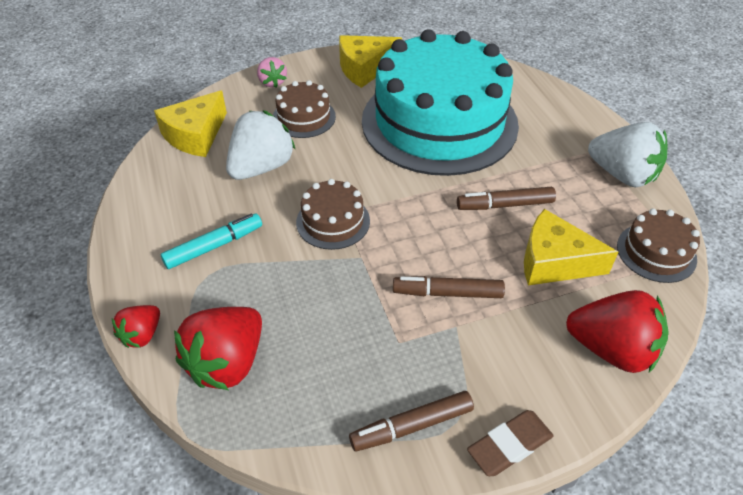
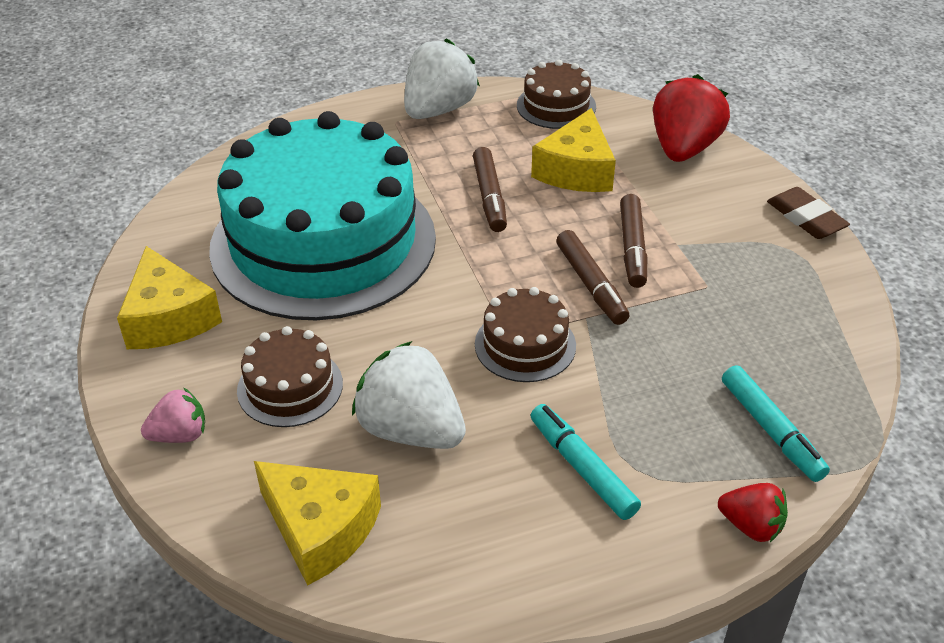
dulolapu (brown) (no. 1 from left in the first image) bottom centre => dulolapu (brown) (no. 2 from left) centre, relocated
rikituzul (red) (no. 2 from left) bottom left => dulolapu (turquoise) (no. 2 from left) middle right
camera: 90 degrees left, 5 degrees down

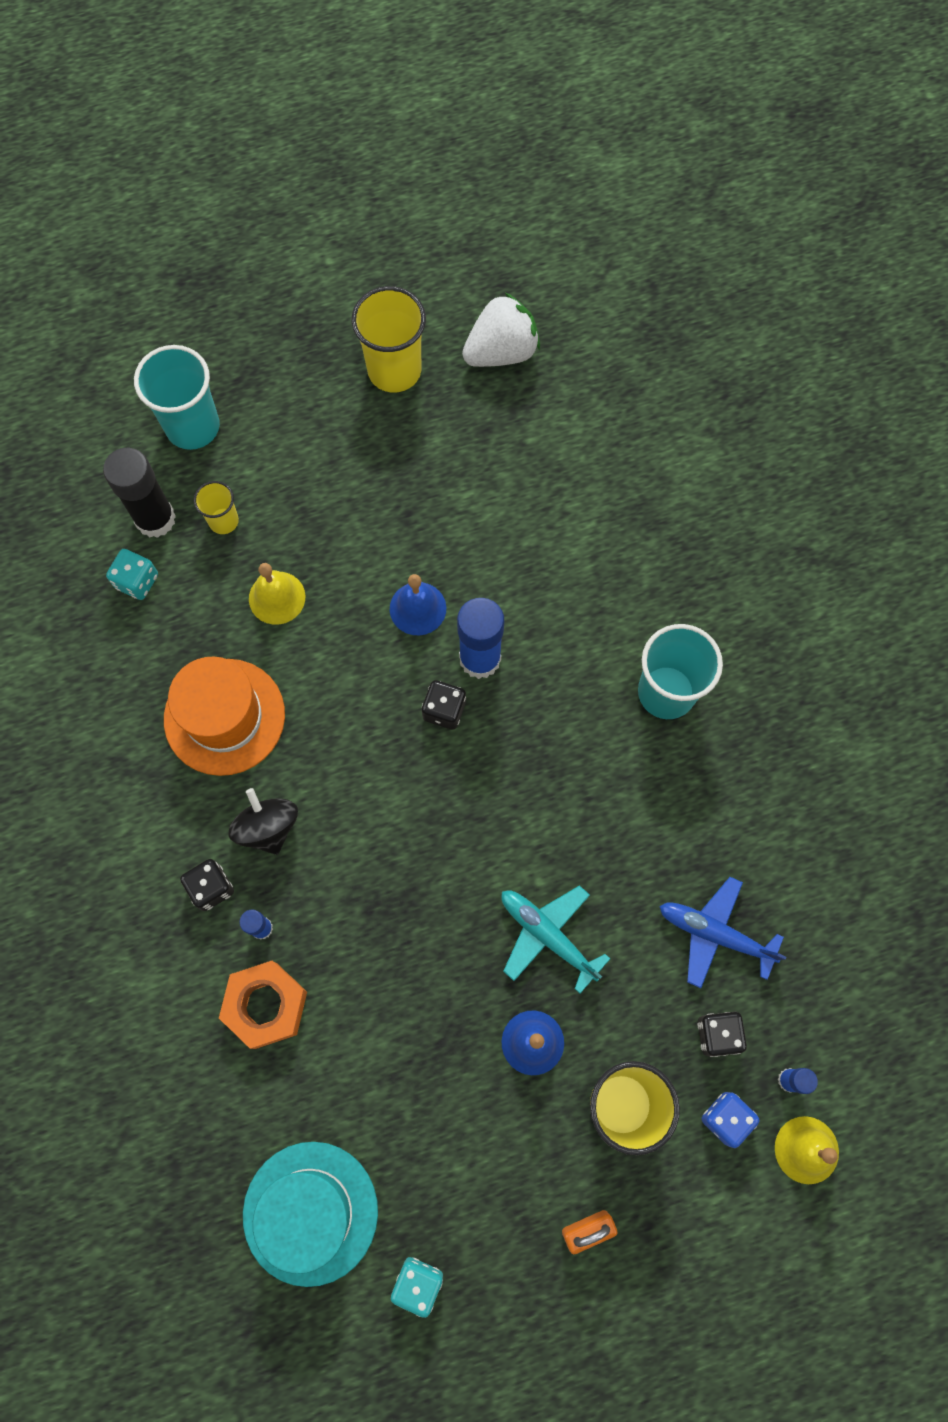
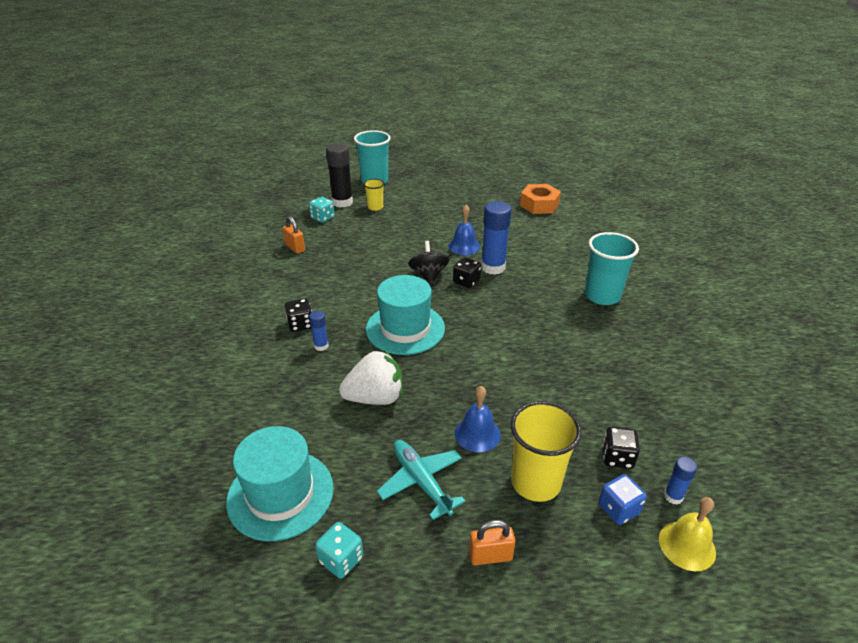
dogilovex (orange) middle left => nothing
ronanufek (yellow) (no. 1 from left) middle left => nothing
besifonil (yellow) (no. 2 from left) top centre => nothing
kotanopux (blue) middle right => nothing
nothing => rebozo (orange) (no. 1 from left) centre
nothing => dogilovex (turquoise) (no. 2 from left) centre
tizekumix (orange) bottom left => tizekumix (orange) top centre, relocated
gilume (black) middle left => gilume (black) centre, relocated
rikituzul (white) top centre => rikituzul (white) centre, relocated
kotanopux (turquoise) centre => kotanopux (turquoise) bottom centre, relocated
camera: 15 degrees right, 35 degrees down

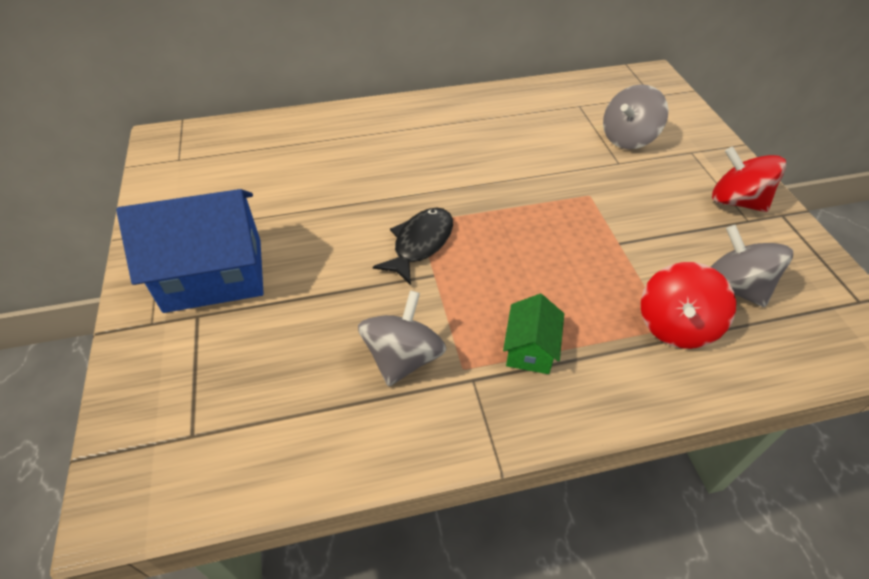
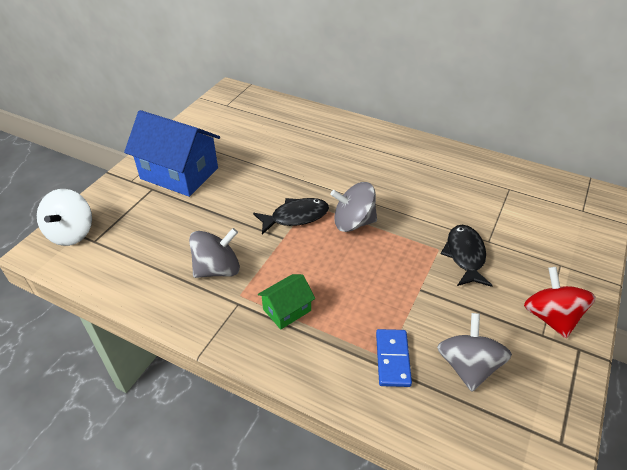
nothing => gilume (white) middle left
nothing => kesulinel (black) (no. 2 from left) middle right
gilume (grey) (no. 2 from left) top right => gilume (grey) (no. 2 from left) centre, relocated
gilume (red) (no. 1 from left) middle right => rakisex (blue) bottom centre
camera: 40 degrees right, 5 degrees down

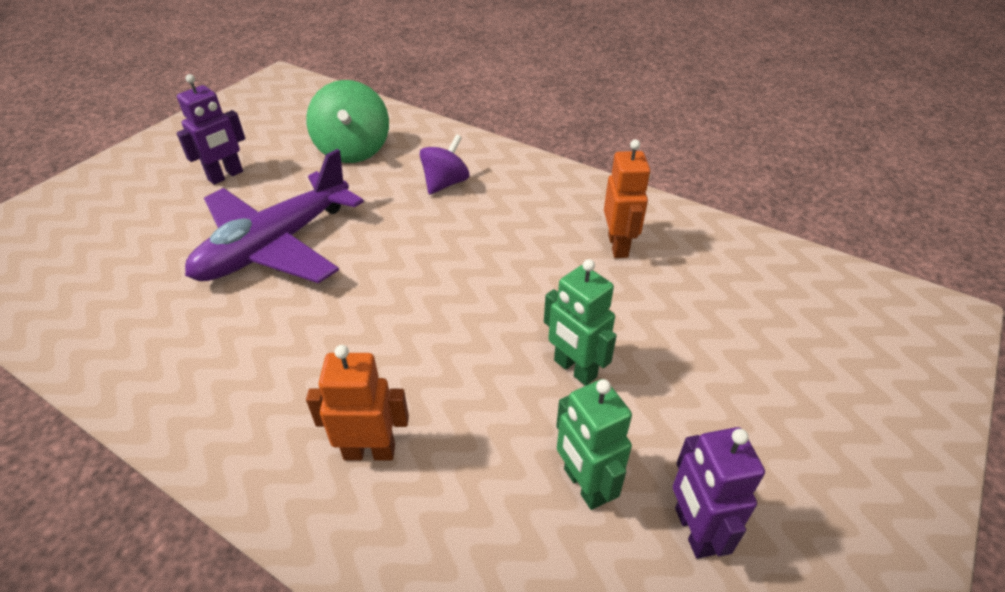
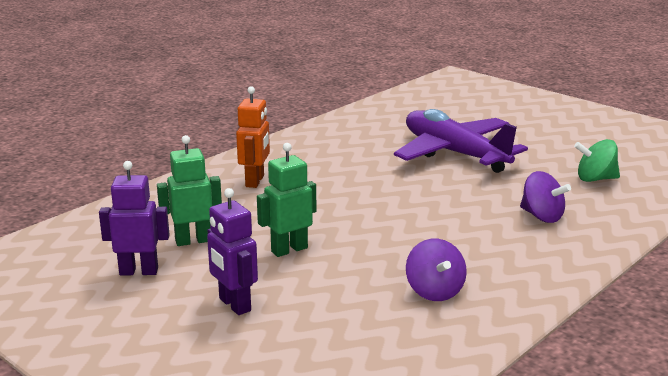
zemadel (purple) (no. 1 from left in the first image) top left => zemadel (purple) (no. 2 from left) bottom centre, relocated
zemadel (orange) (no. 2 from left) centre => gilume (purple) (no. 1 from left) bottom centre
gilume (green) top centre => gilume (green) middle right, x0.65
camera: 100 degrees right, 20 degrees down

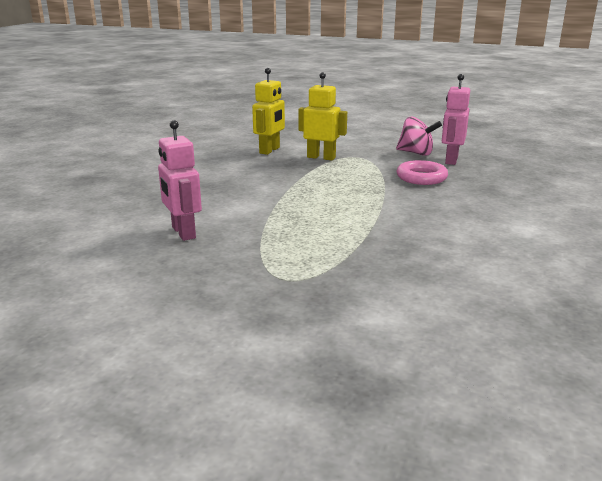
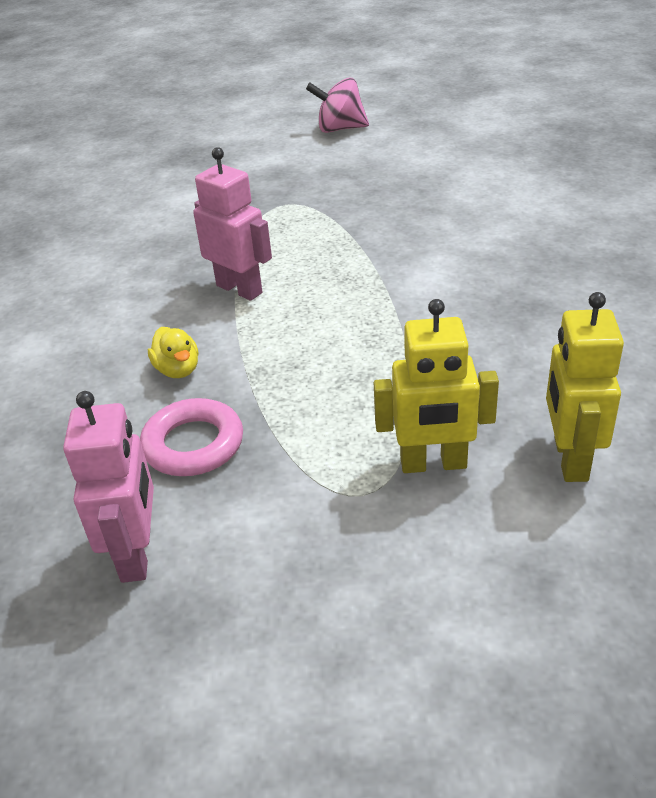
nothing => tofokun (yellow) middle left
zemadel (pink) (no. 1 from left in the first image) middle left => zemadel (pink) (no. 2 from left) top centre, relocated
gilume (pink) top right => gilume (pink) top centre, relocated
camera: 160 degrees right, 15 degrees up

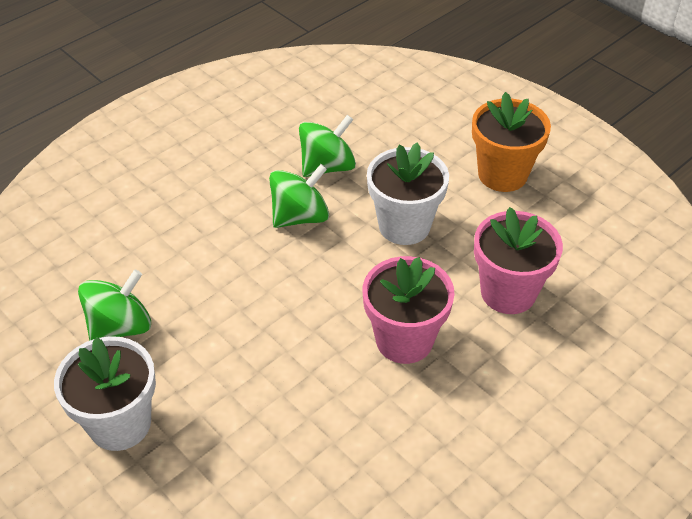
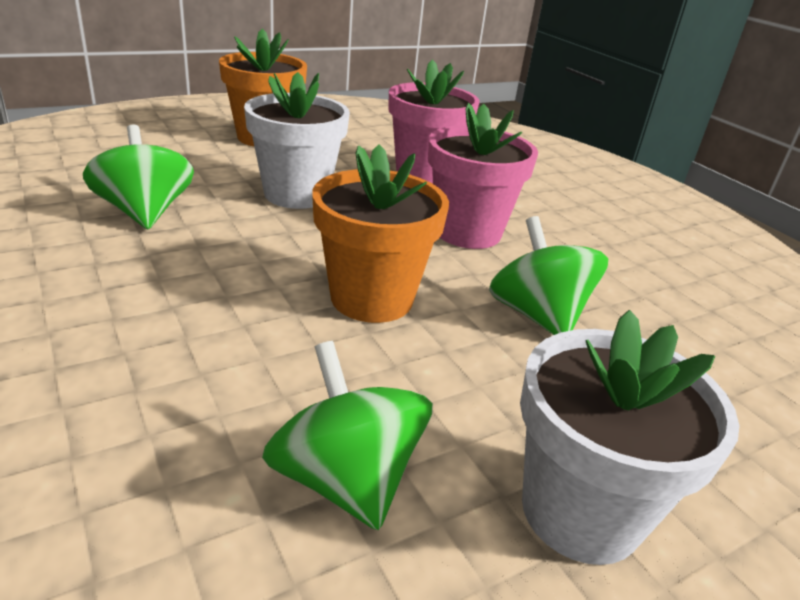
nothing => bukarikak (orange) (no. 2 from left) centre
gilume (green) (no. 2 from left in the first image) centre => gilume (green) (no. 3 from left) middle right, relocated
camera: 80 degrees left, 15 degrees down

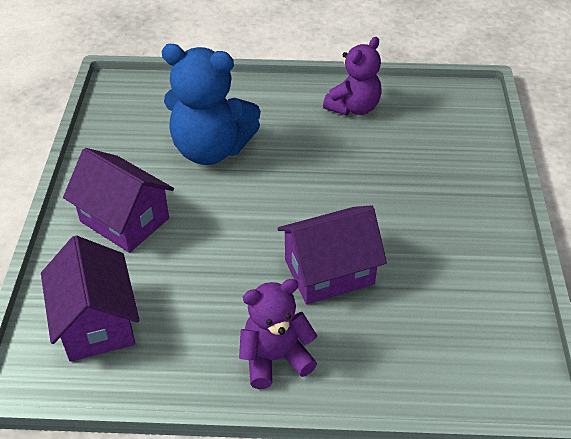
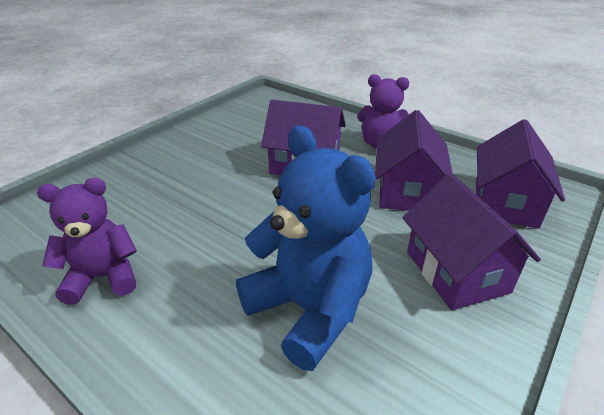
nothing => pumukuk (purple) (no. 2 from left) middle right
camera: 145 degrees left, 10 degrees down

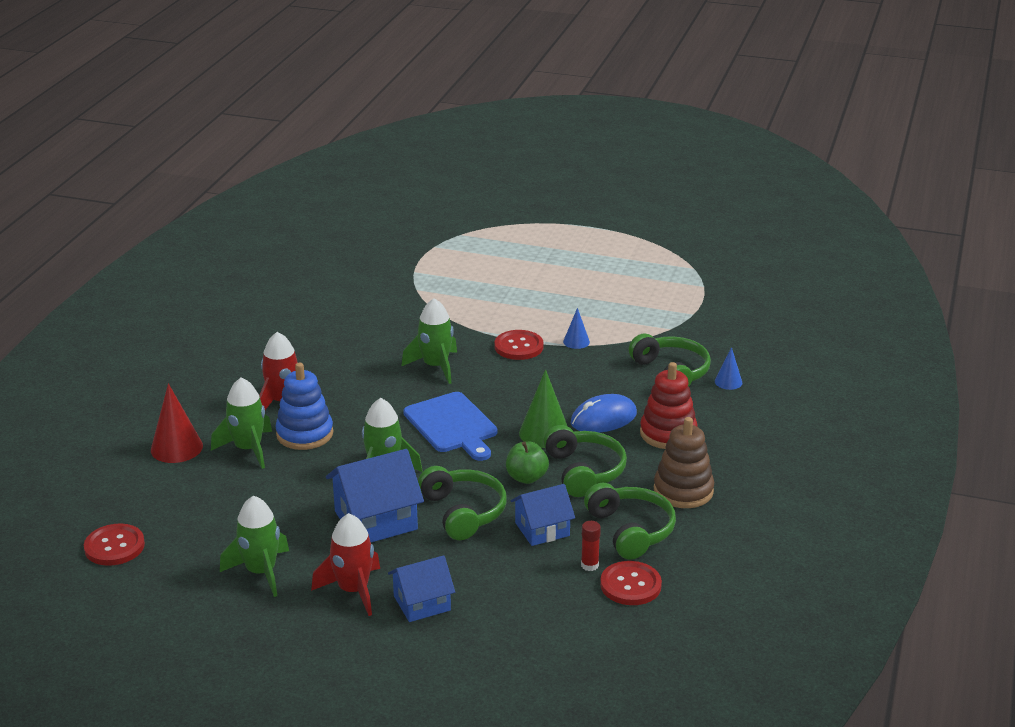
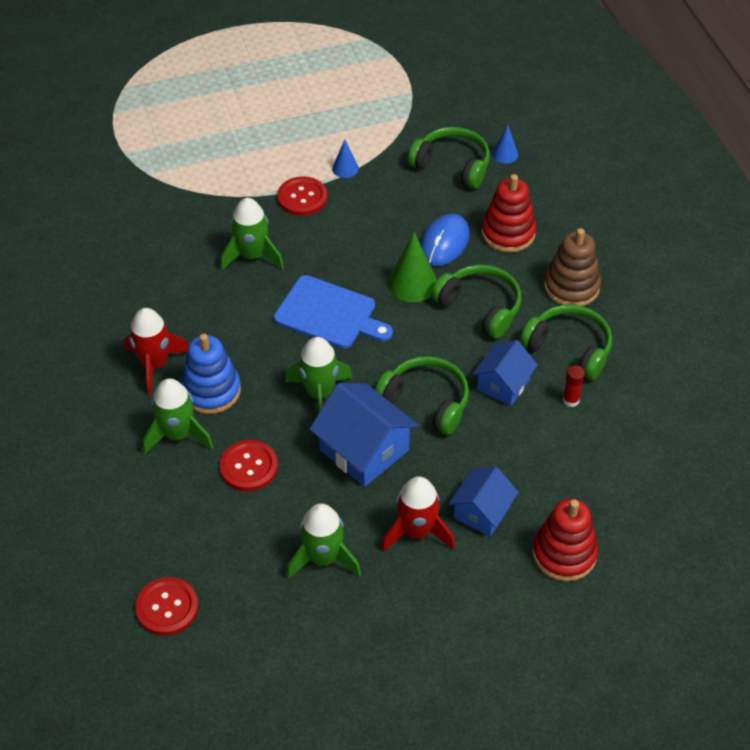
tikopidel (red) middle left => nothing
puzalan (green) centre => nothing
nothing => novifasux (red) (no. 2 from left) bottom right
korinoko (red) (no. 3 from left in the first image) bottom centre => korinoko (red) (no. 2 from left) middle left, relocated
pumukuk (blue) (no. 1 from left) bottom centre => pumukuk (blue) (no. 1 from left) centre, 75 degrees counterclockwise
camera: 35 degrees left, 20 degrees up

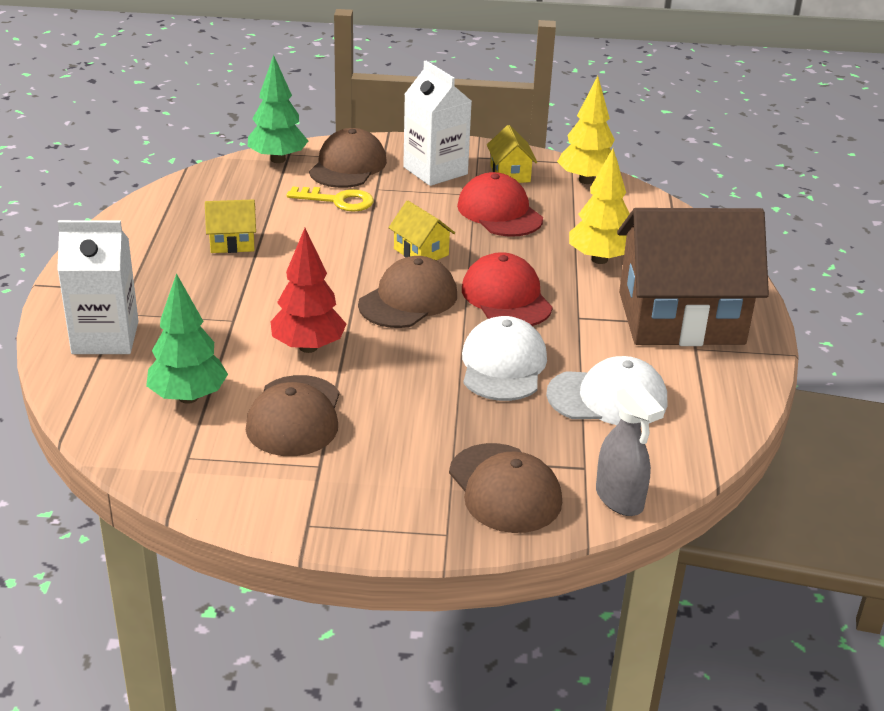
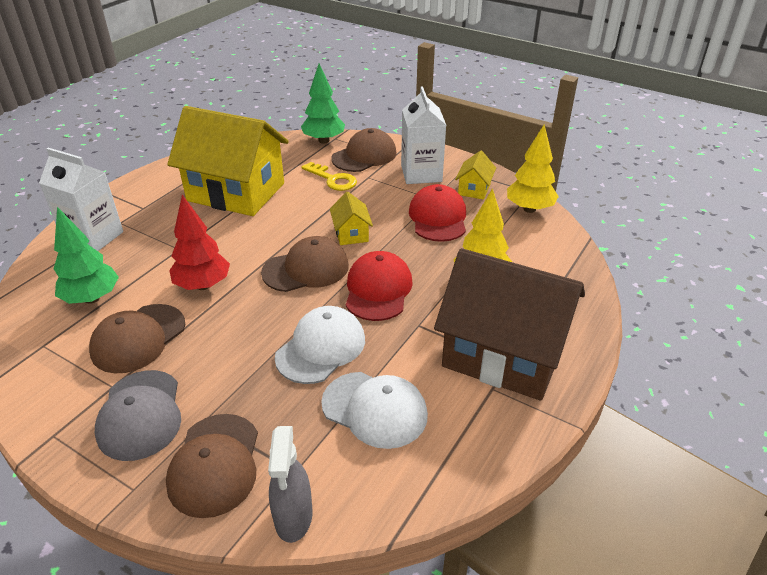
nothing => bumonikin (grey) bottom left
pumukuk (yellow) (no. 1 from left) top left, x2.42
camera: 30 degrees right, 5 degrees up

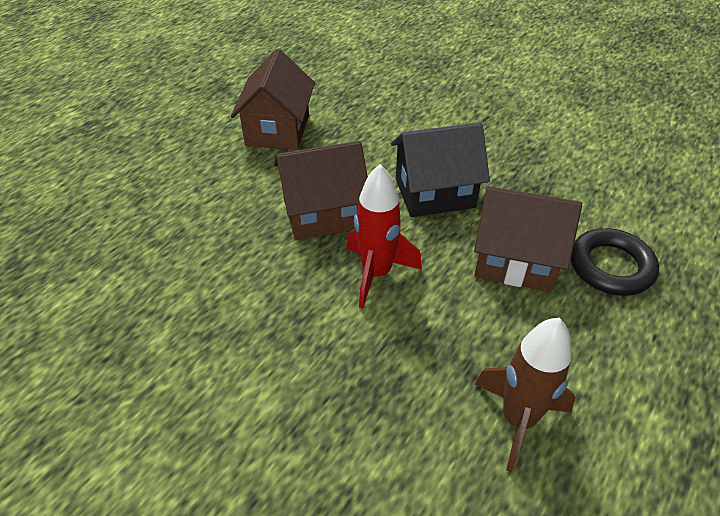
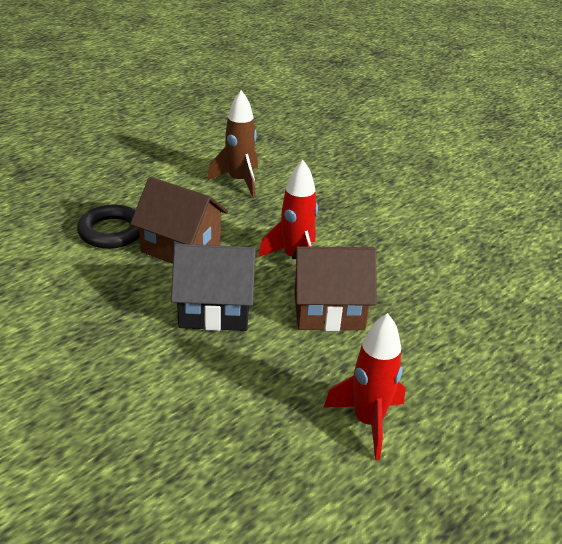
pumukuk (brown) (no. 1 from left) top centre => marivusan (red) (no. 2 from left) bottom centre
camera: 170 degrees left, 10 degrees down

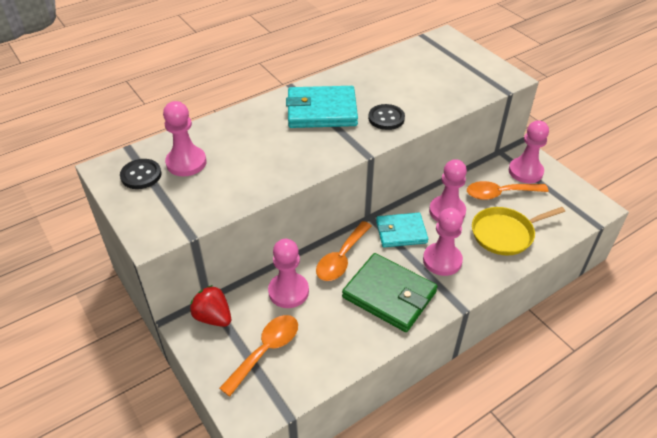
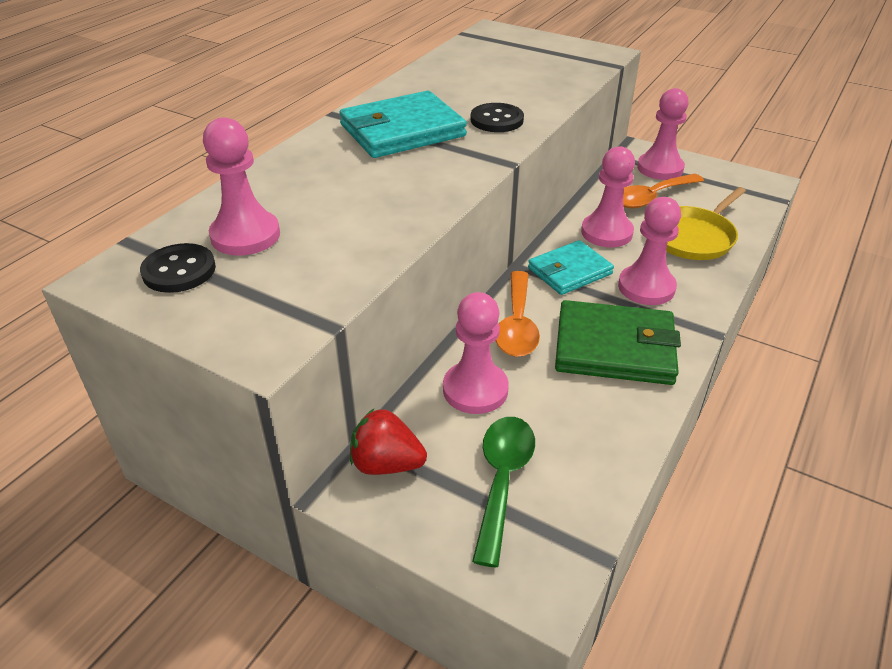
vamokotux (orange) (no. 1 from left) bottom centre => vamokotux (green) bottom centre
camera: 25 degrees left, 5 degrees down

